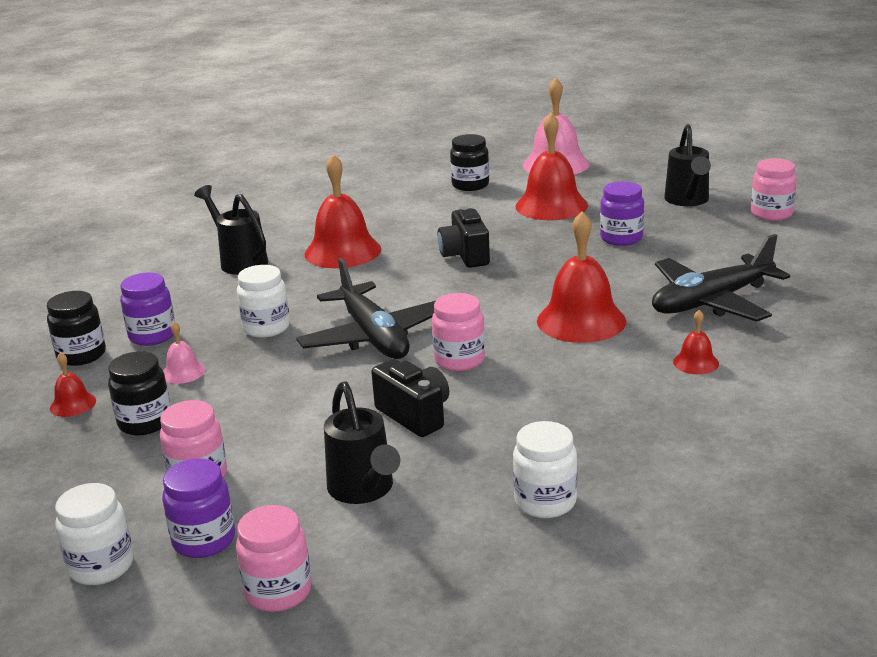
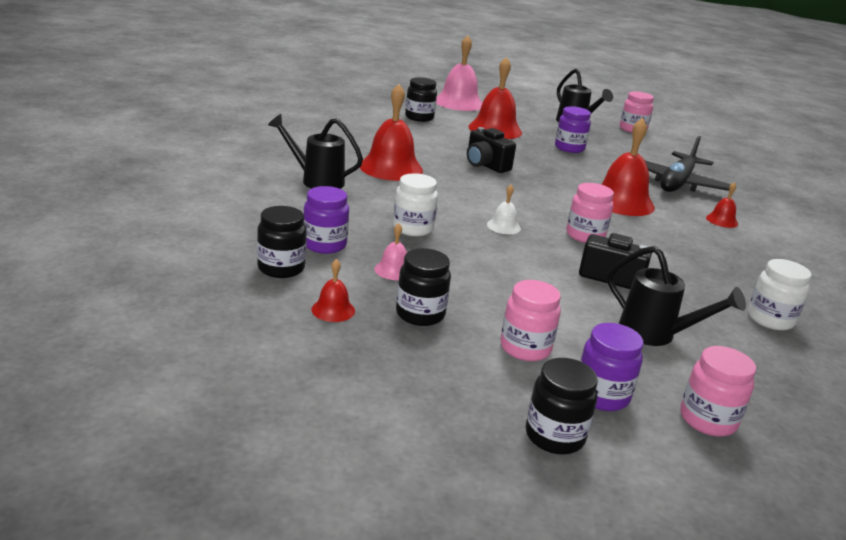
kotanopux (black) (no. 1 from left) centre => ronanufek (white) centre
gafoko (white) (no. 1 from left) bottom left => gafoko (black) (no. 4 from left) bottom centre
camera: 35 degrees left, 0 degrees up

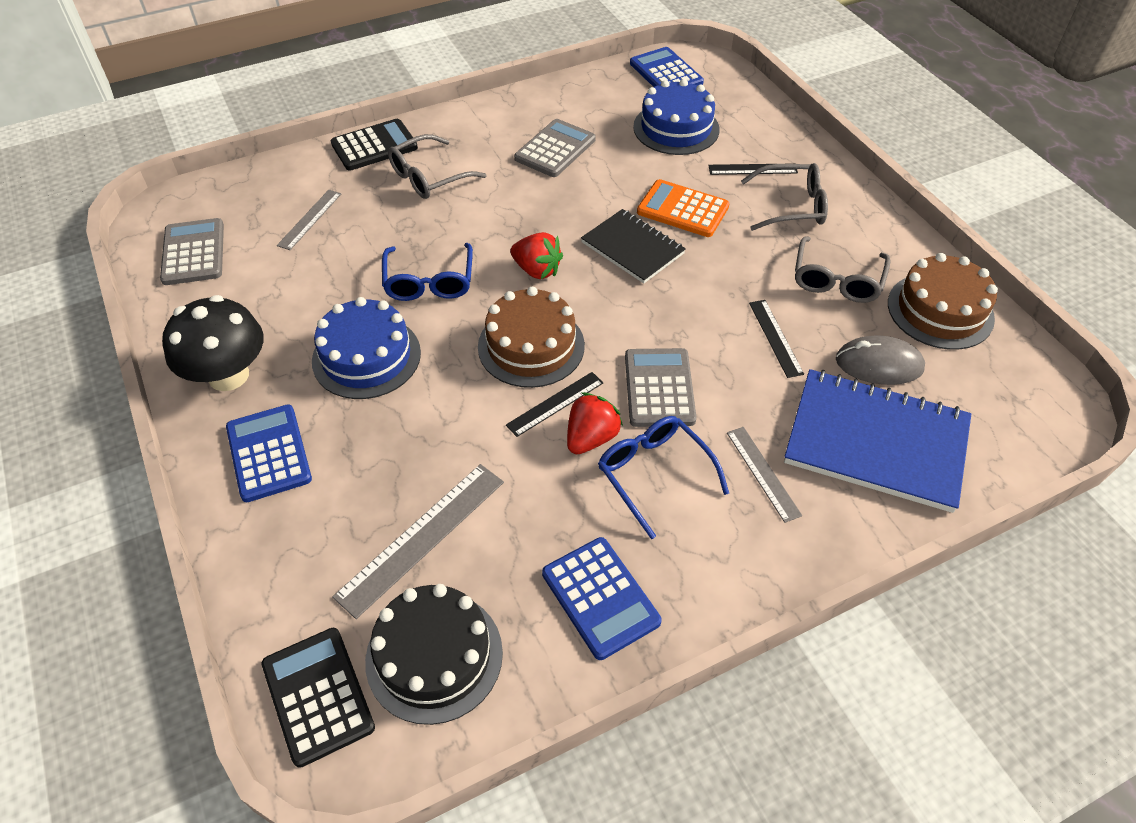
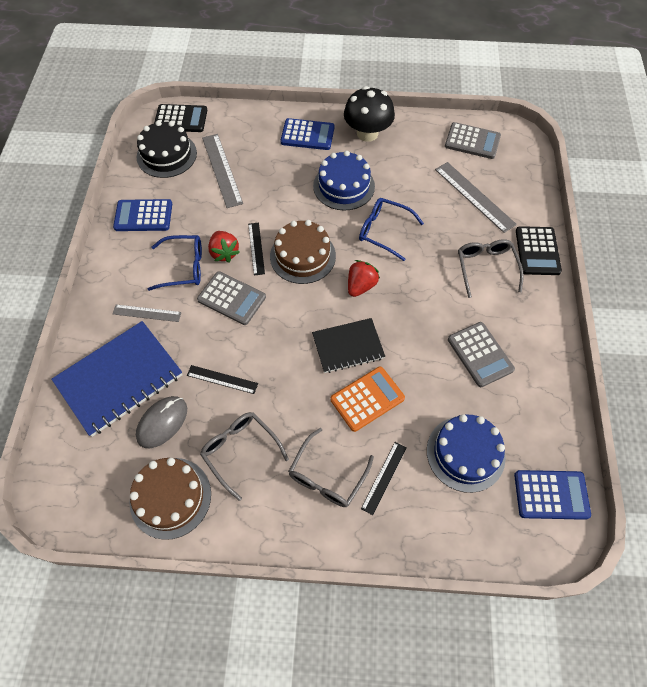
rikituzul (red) (no. 1 from left in the first image) top centre => rikituzul (red) (no. 2 from left) centre, 150 degrees clockwise
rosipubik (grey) (no. 1 from left in the first image) top left => rosipubik (grey) (no. 3 from left) top right, x1.66
camera: 120 degrees right, 10 degrees up

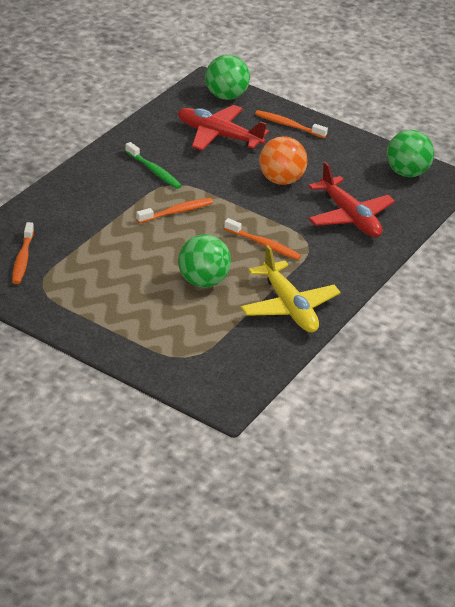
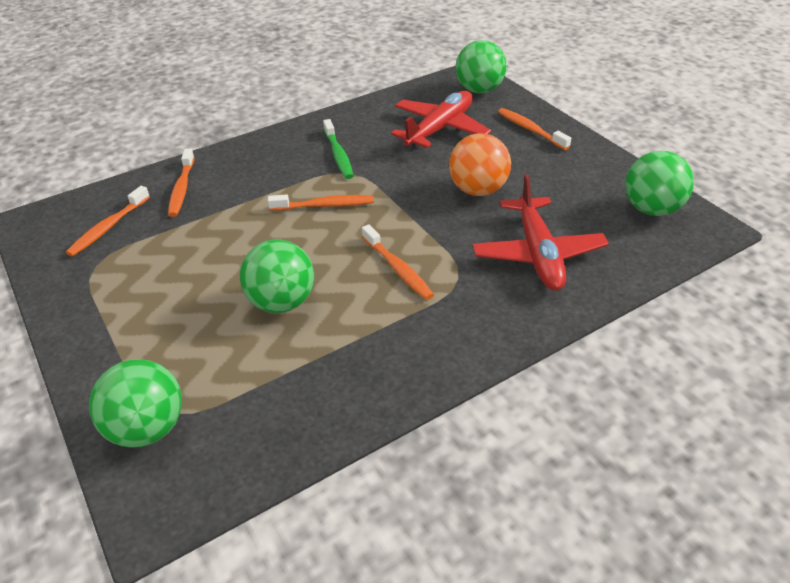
kotanopux (yellow) centre => nothing
nothing => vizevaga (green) (no. 1 from left) bottom left
nothing => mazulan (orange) (no. 2 from left) top left
kotanopux (red) (no. 1 from left) top centre, 75 degrees clockwise
camera: 30 degrees right, 5 degrees up

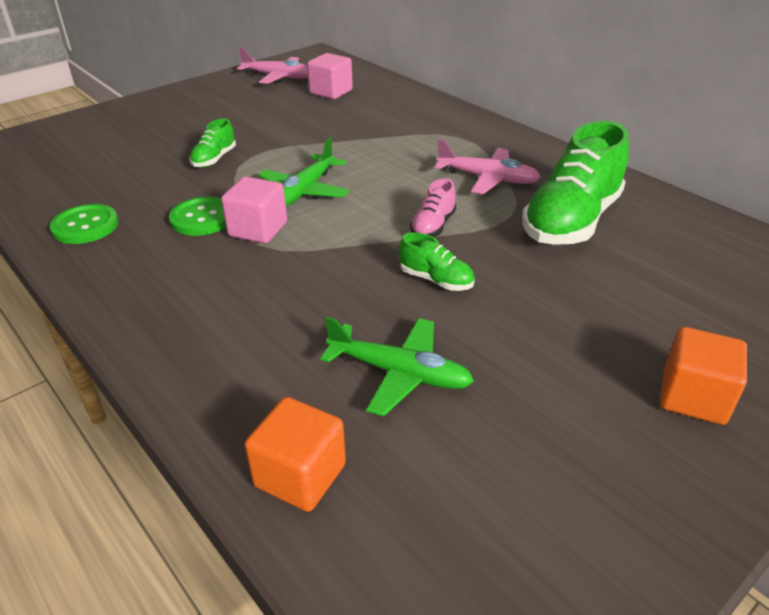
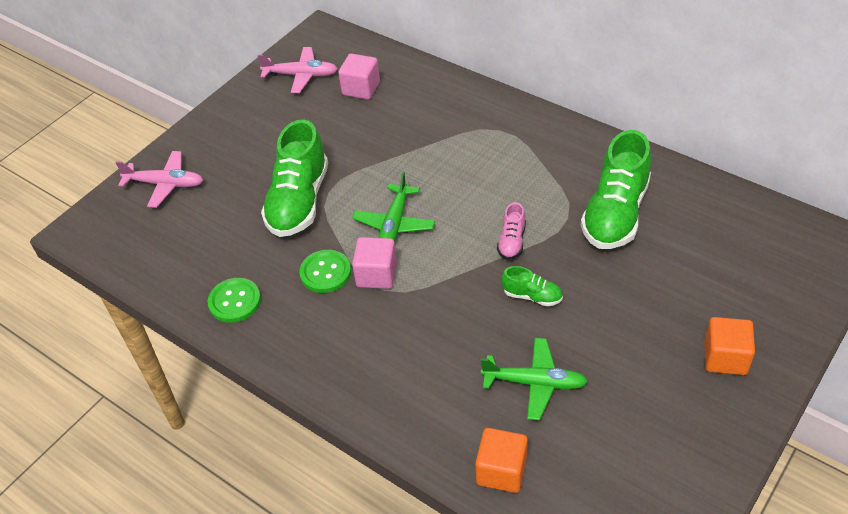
kotanopux (pink) (no. 2 from left in the first image) top centre => kotanopux (pink) (no. 1 from left) middle left, relocated
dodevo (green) (no. 1 from left) top left => dodevo (green) (no. 1 from left) centre, x2.15
camera: 10 degrees left, 10 degrees up

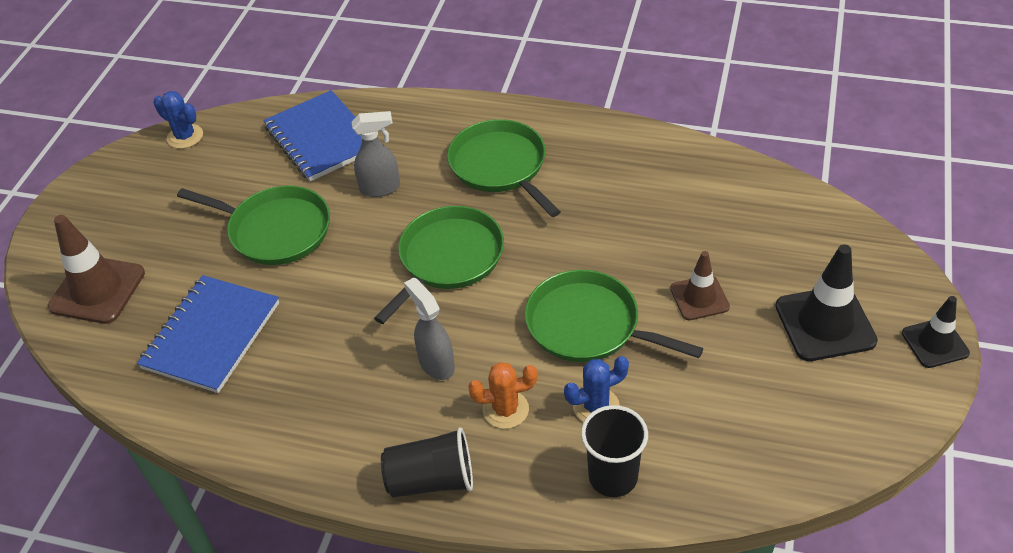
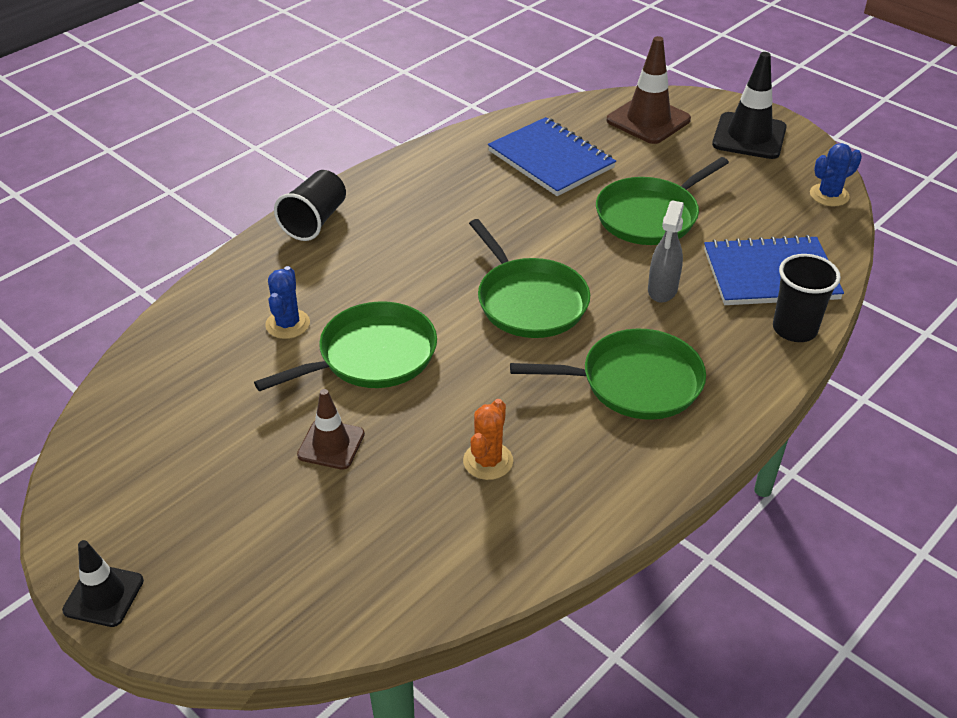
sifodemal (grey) (no. 2 from left) centre => nothing
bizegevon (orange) bottom centre => bizegevon (orange) centre, relocated
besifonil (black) (no. 2 from left) bottom centre => besifonil (black) (no. 2 from left) middle right, relocated
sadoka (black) (no. 1 from left in the first image) middle right => sadoka (black) (no. 2 from left) top right, relocated
camera: 115 degrees right, 5 degrees down

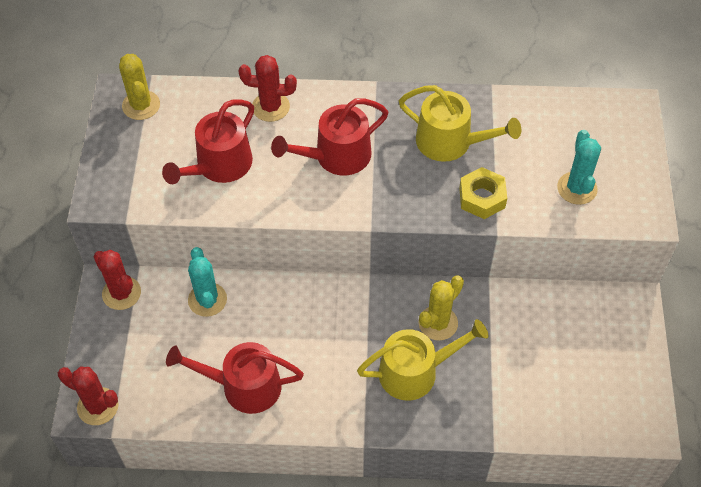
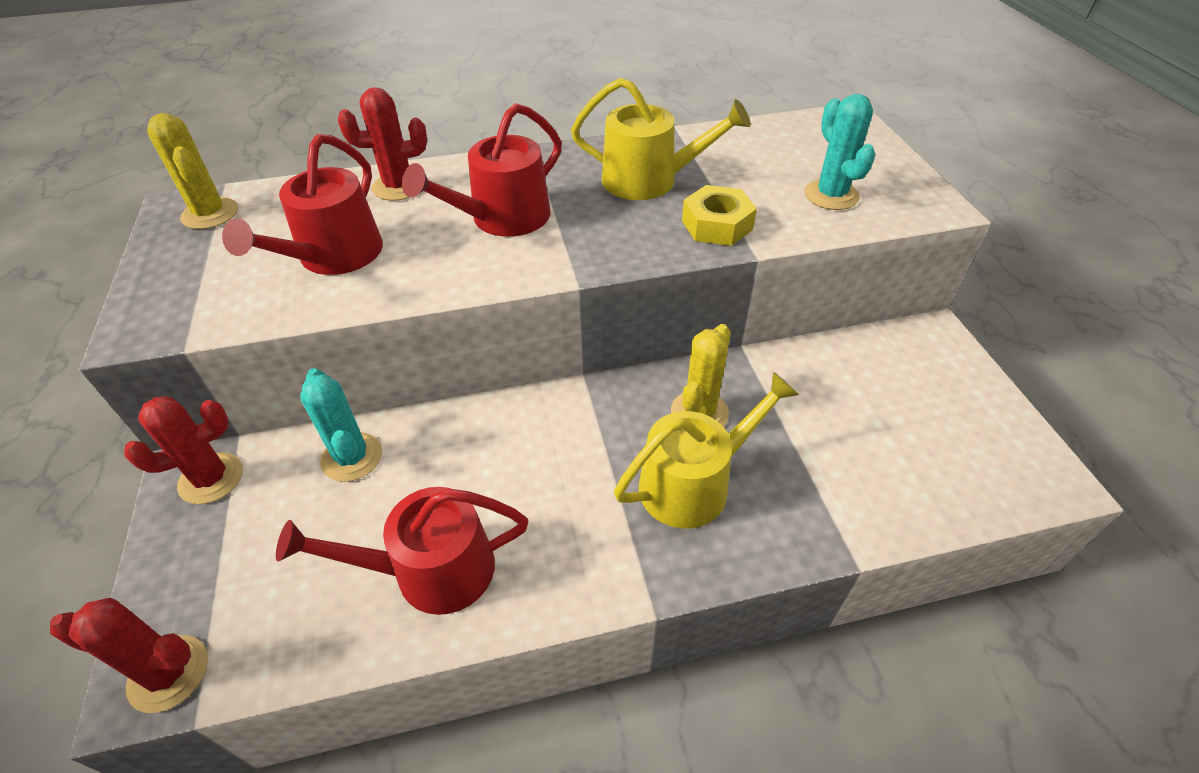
bizegevon (red) (no. 2 from left) middle left, 60 degrees counterclockwise
camera: 15 degrees left, 10 degrees down

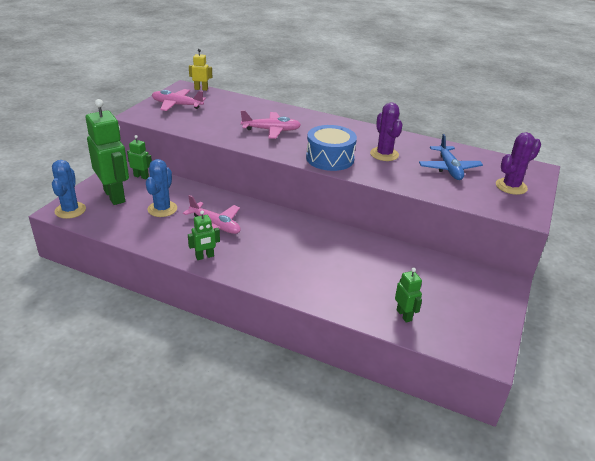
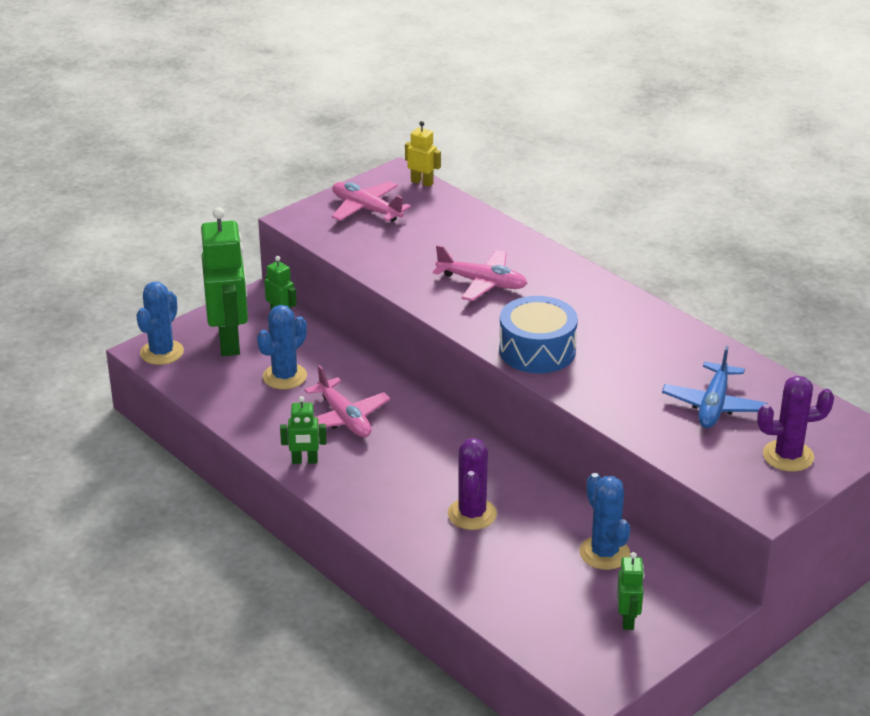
nothing => bizegevon (blue) (no. 3 from left) bottom right
bizegevon (purple) (no. 1 from left) top centre => bizegevon (purple) (no. 1 from left) bottom centre, relocated
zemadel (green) (no. 4 from left) middle right => zemadel (green) (no. 4 from left) bottom right, relocated
camera: 25 degrees right, 0 degrees up

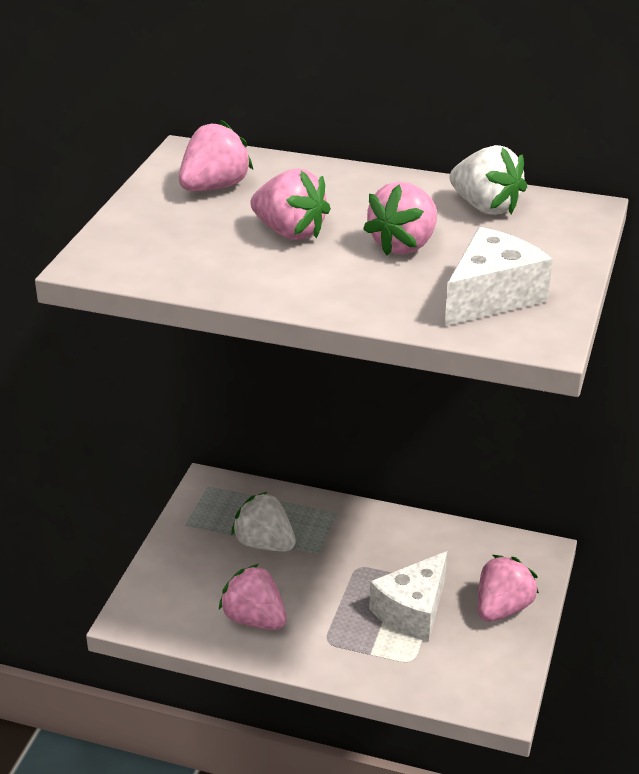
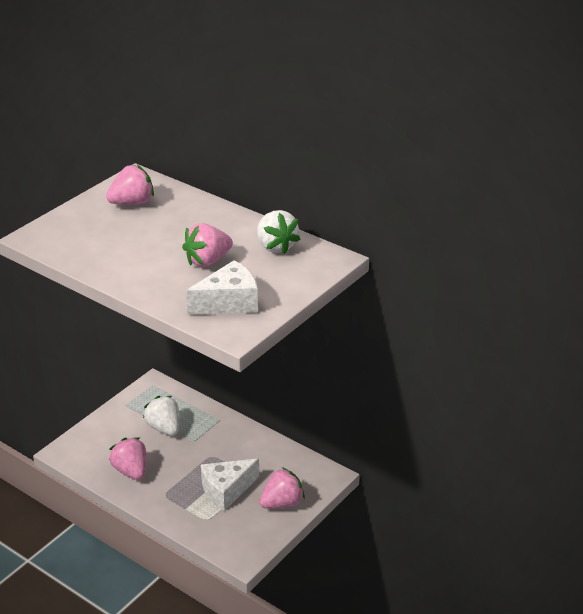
rikituzul (pink) (no. 3 from left) top centre => nothing
camera: 20 degrees right, 0 degrees up

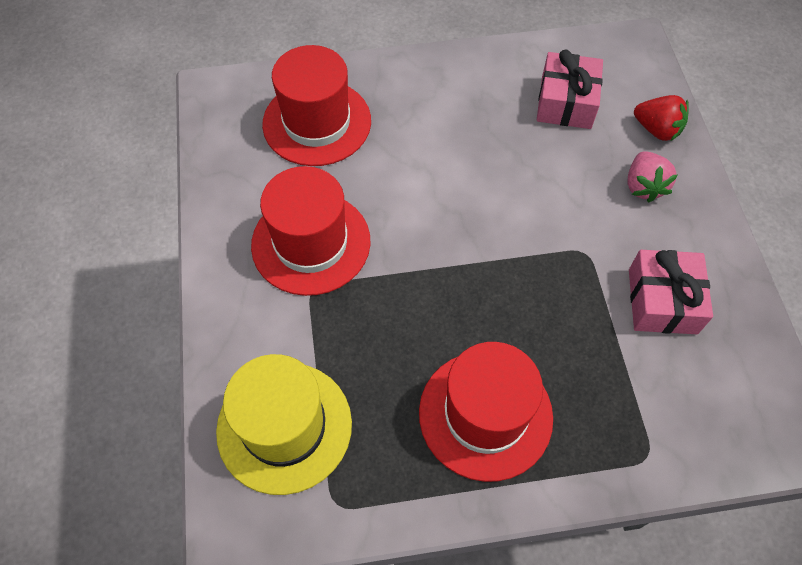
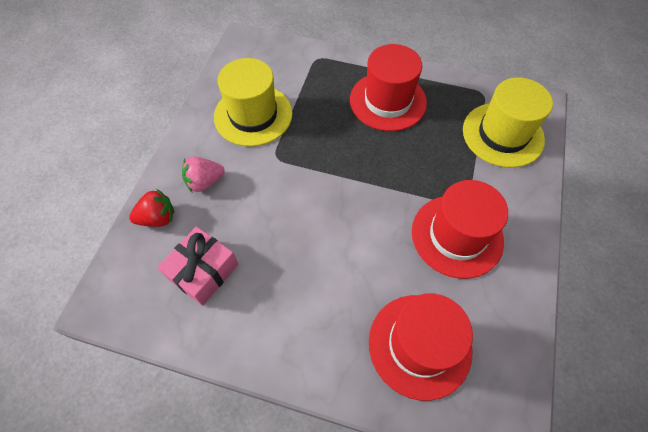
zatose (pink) (no. 2 from left) middle right => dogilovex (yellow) (no. 1 from left) top centre
rikituzul (pink) top right => rikituzul (pink) middle left, 135 degrees counterclockwise
rikituzul (red) top right => rikituzul (red) middle left, 105 degrees clockwise
camera: 155 degrees left, 0 degrees up

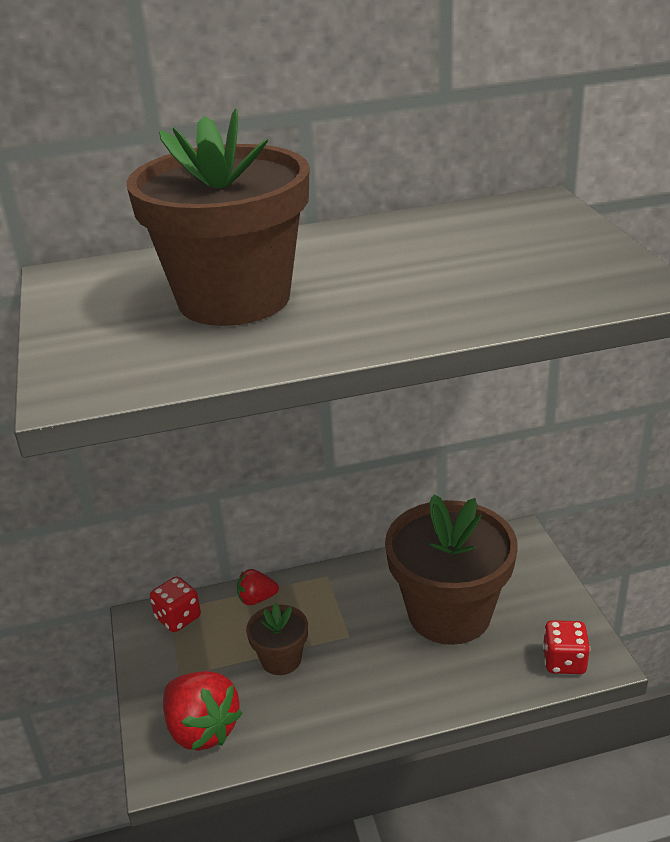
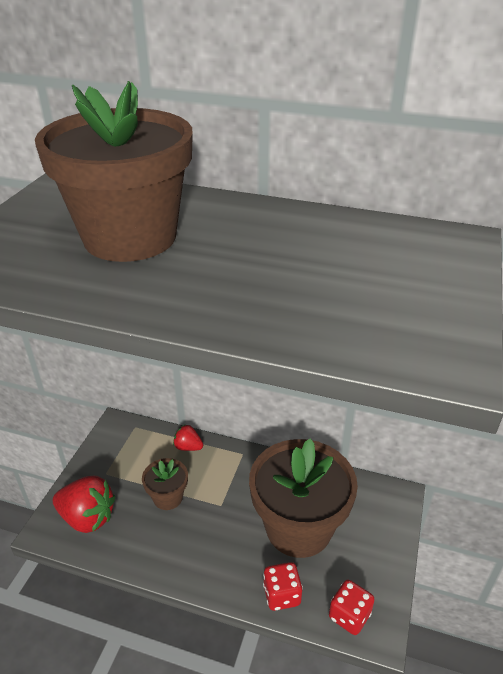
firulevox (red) (no. 1 from left) bottom left => firulevox (red) (no. 1 from left) bottom centre, relocated
rikituzul (red) (no. 1 from left) bottom left, 60 degrees counterclockwise
camera: 30 degrees right, 5 degrees up

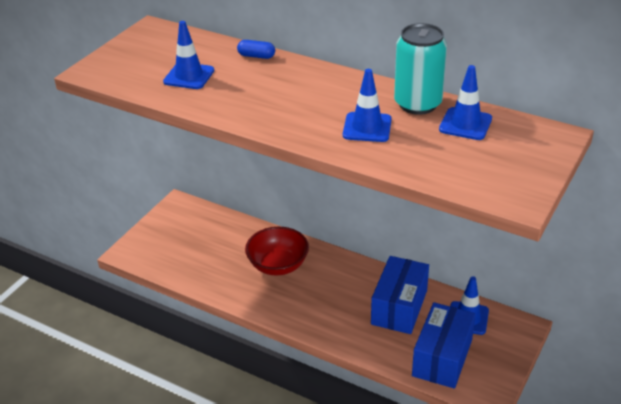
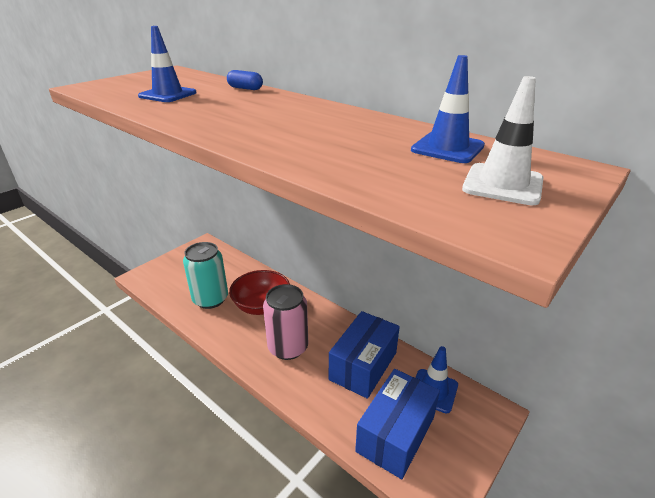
sadoka (blue) (no. 2 from left) top centre => nothing
nothing => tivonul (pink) centre
nothing => sadoka (white) top right
tivonul (turquoise) top right => tivonul (turquoise) middle left, relocated
camera: 10 degrees right, 5 degrees down

